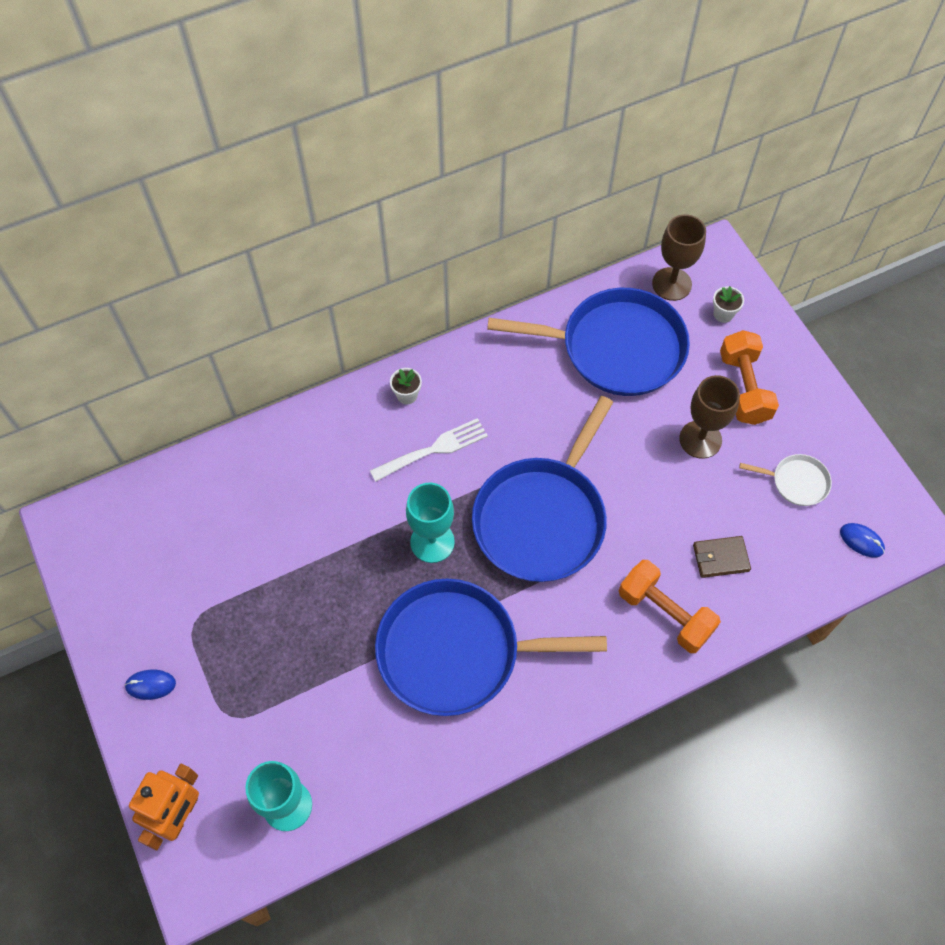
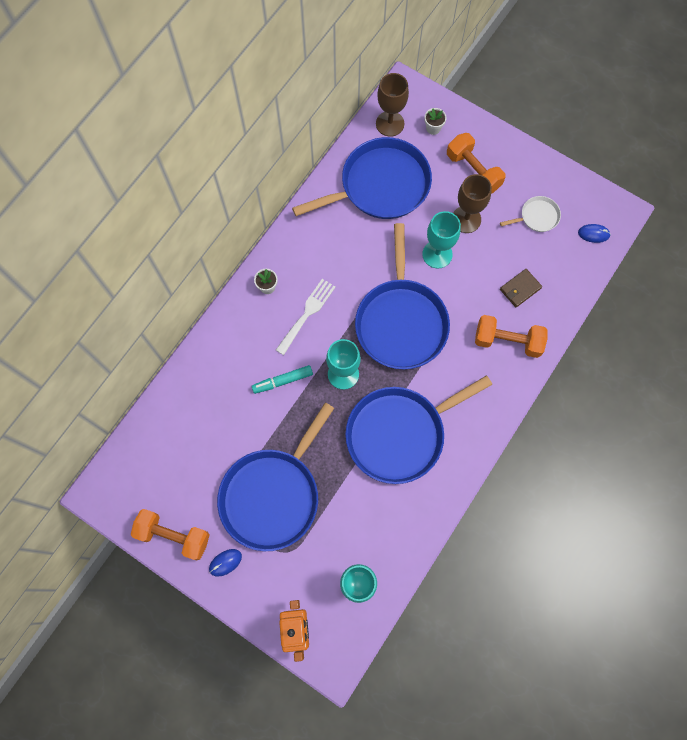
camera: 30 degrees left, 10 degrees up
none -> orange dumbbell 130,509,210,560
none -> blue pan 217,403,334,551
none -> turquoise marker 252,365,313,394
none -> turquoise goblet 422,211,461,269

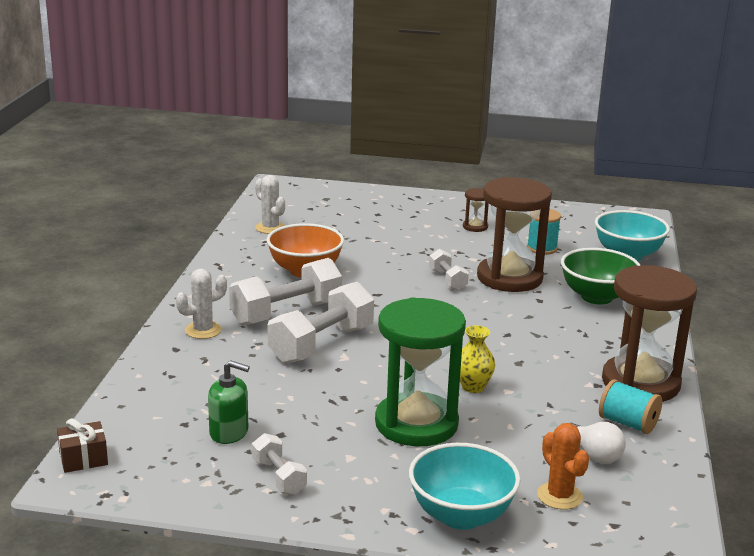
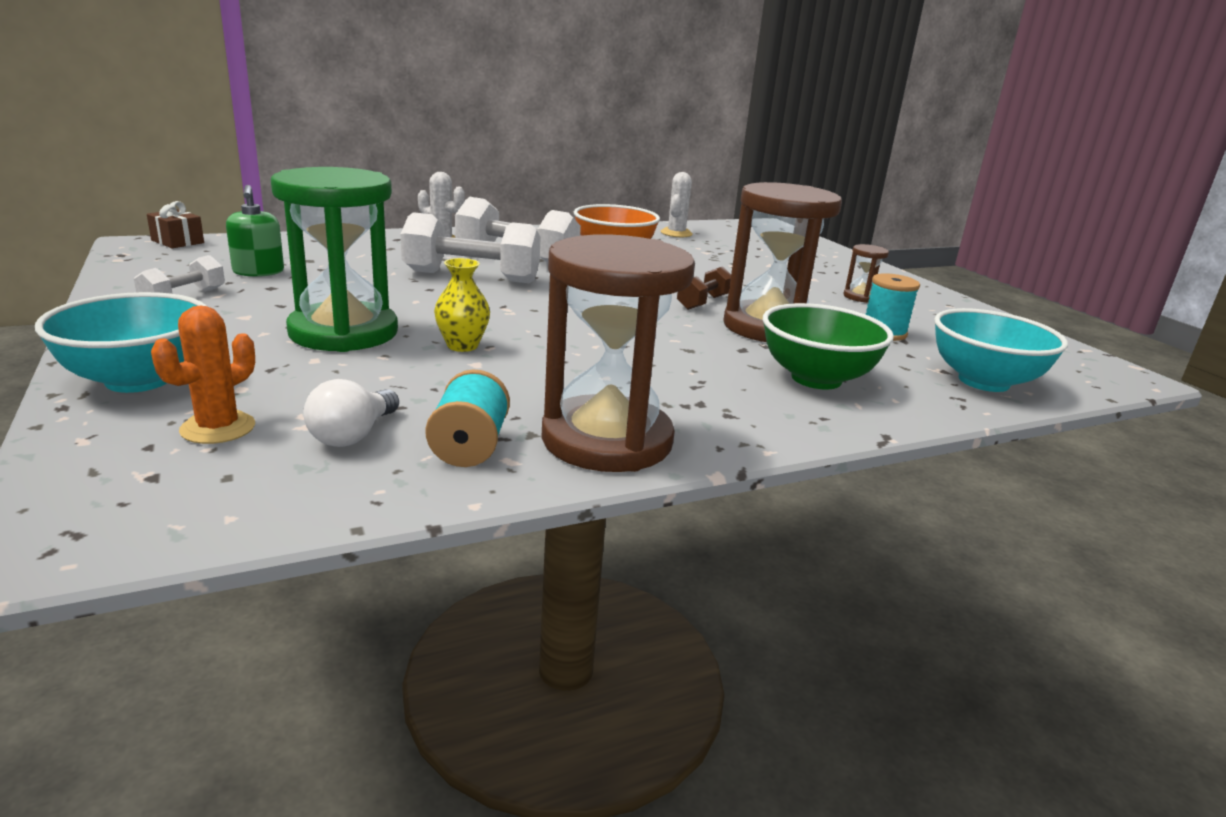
camera: 55 degrees right, 0 degrees up
white dumbbell 429,249,469,291 -> brown dumbbell 677,266,731,310

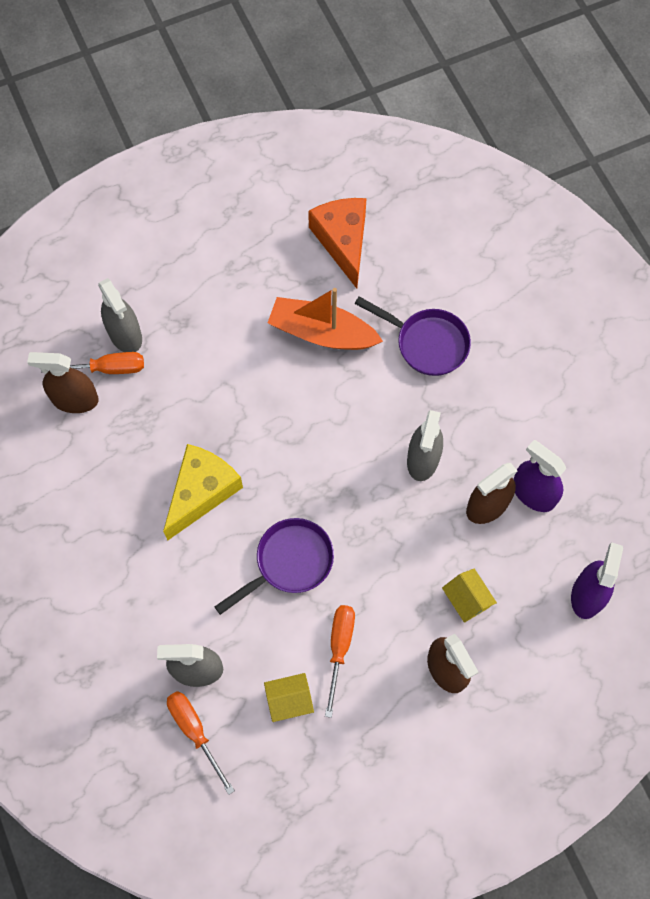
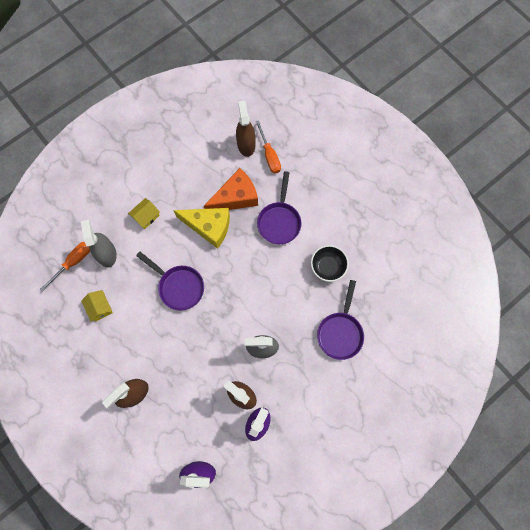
camera: 75 degrees right, 5 degrees up
grey spray bottle 98,278,142,352 -> none
orange boat 268,288,383,350 -> black bowl 311,245,349,282
orange cheese 308,198,367,288 -> orange cheese 204,168,258,210, shifted
orange screwdriver 325,605,355,718 -> none
yellow house 442,569,497,623 -> yellow house 128,198,160,229, shifted
none -> purple pan 257,171,302,244

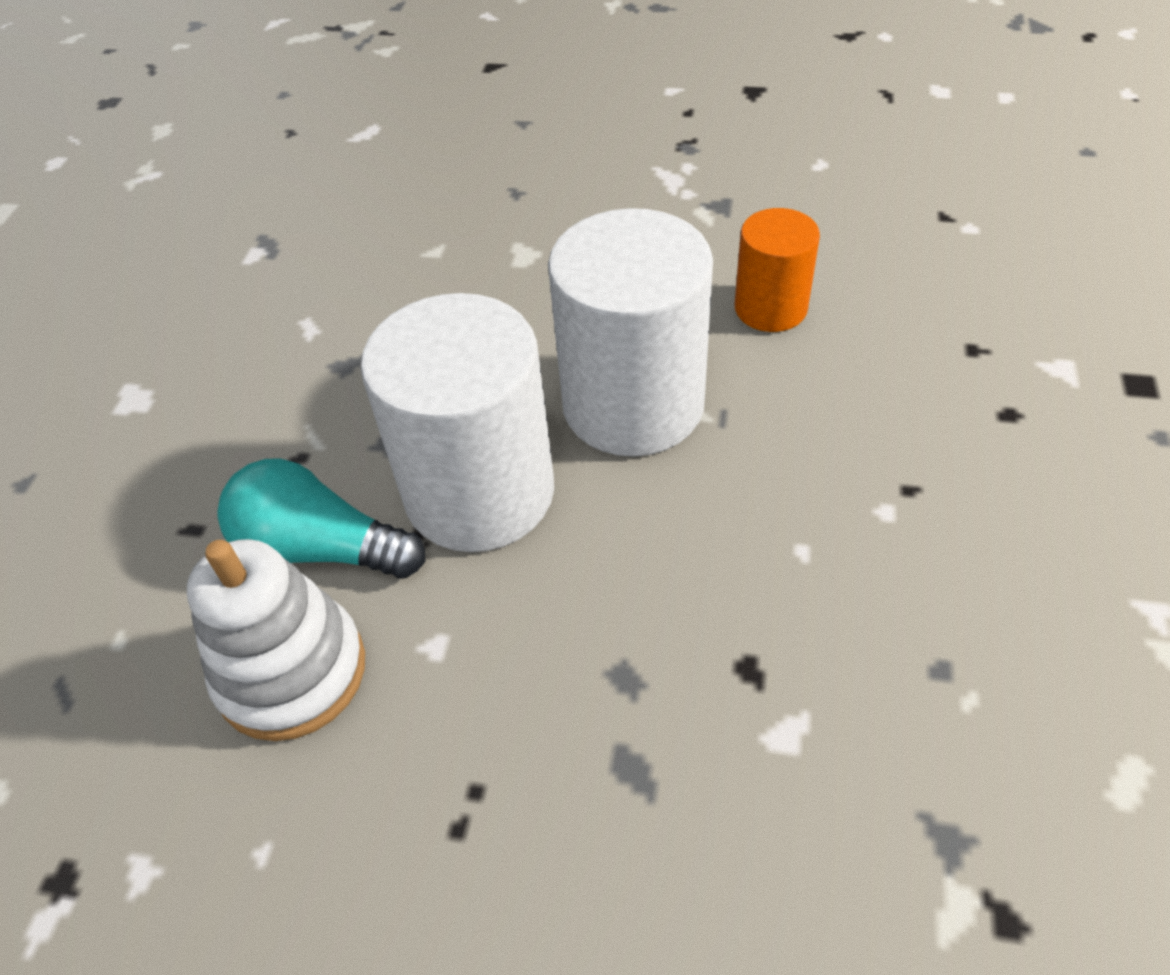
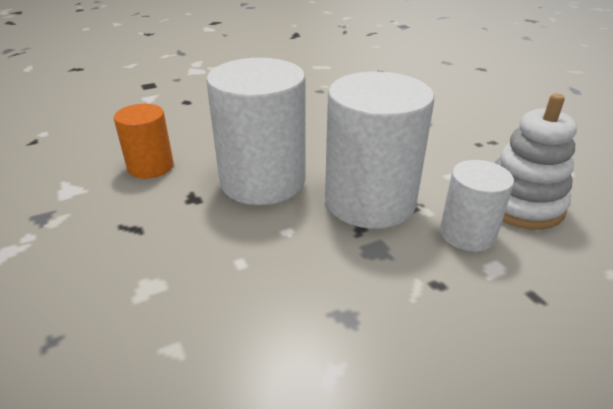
camera: 130 degrees left, 15 degrees down
turquoise light bulb 217,459,425,579 -> white cylinder 440,160,514,252

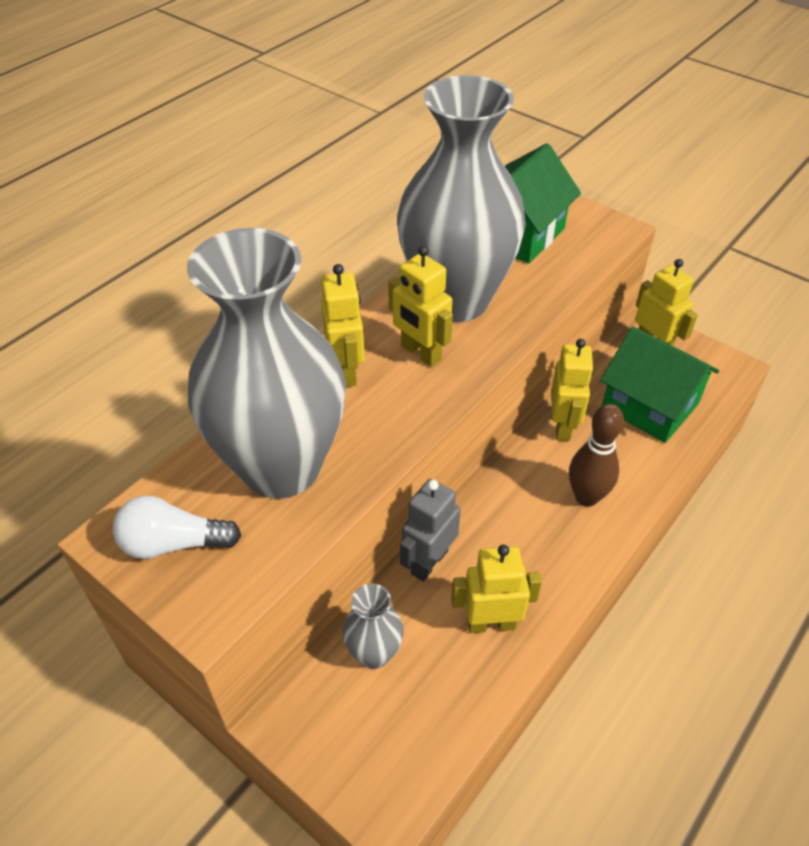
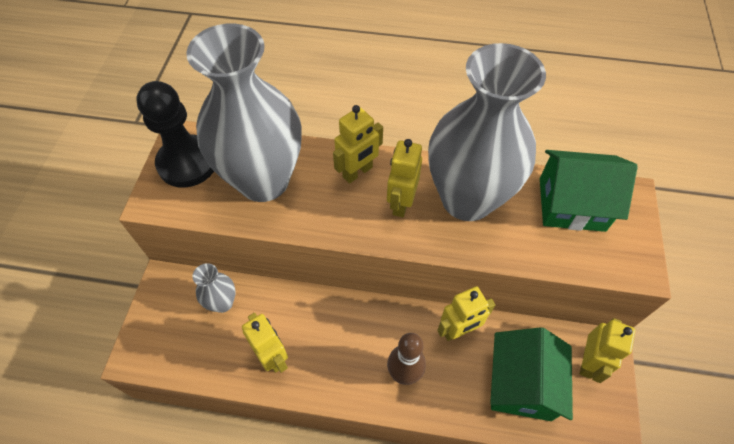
camera: 60 degrees right, 10 degrees up
white light bulb 113,495,241,559 -> black pawn 136,81,214,188
grey robot 400,479,461,582 -> none

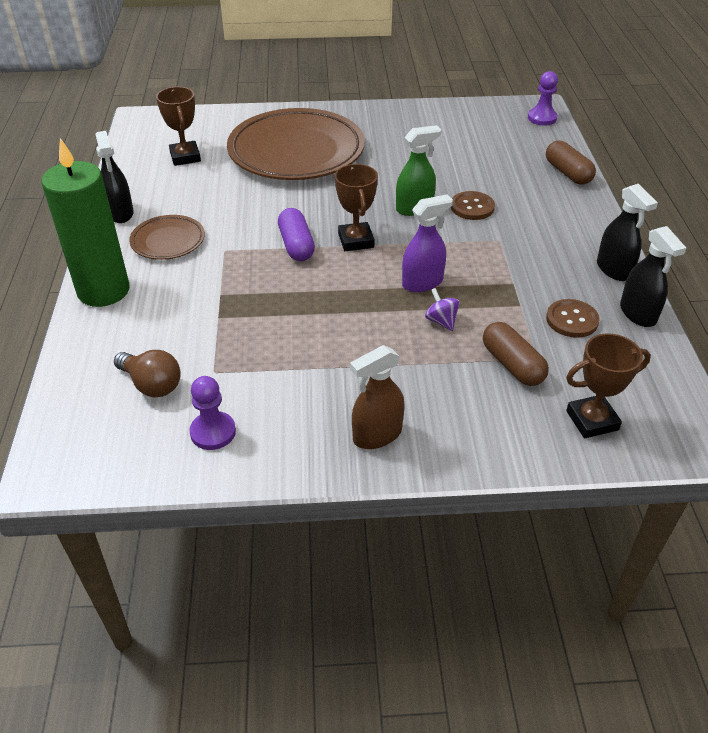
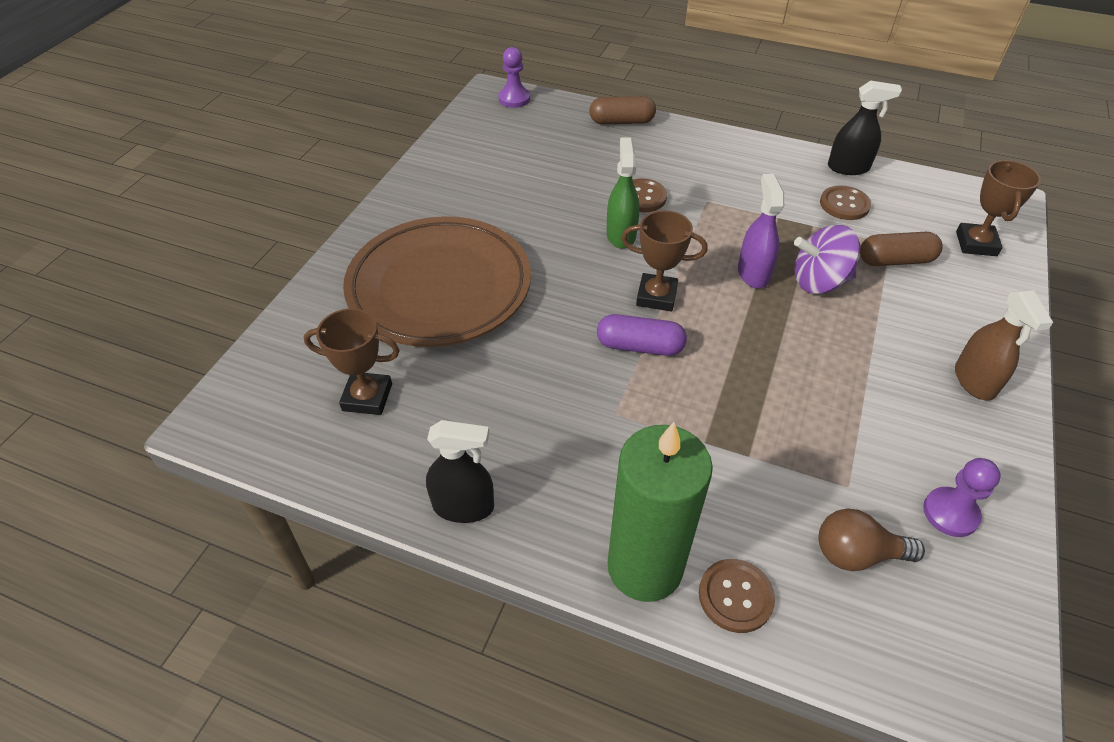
camera: 65 degrees left, 5 degrees up
brown light bulb 114,350,181,397 -> brown light bulb 819,508,925,571, 150 degrees counterclockwise
brown plate 129,215,205,260 -> none
purple spinning top 425,288,460,331 -> purple spinning top 794,225,860,294, x1.86
black spray bottle 597,184,658,281 -> none
none -> brown button 699,559,775,633

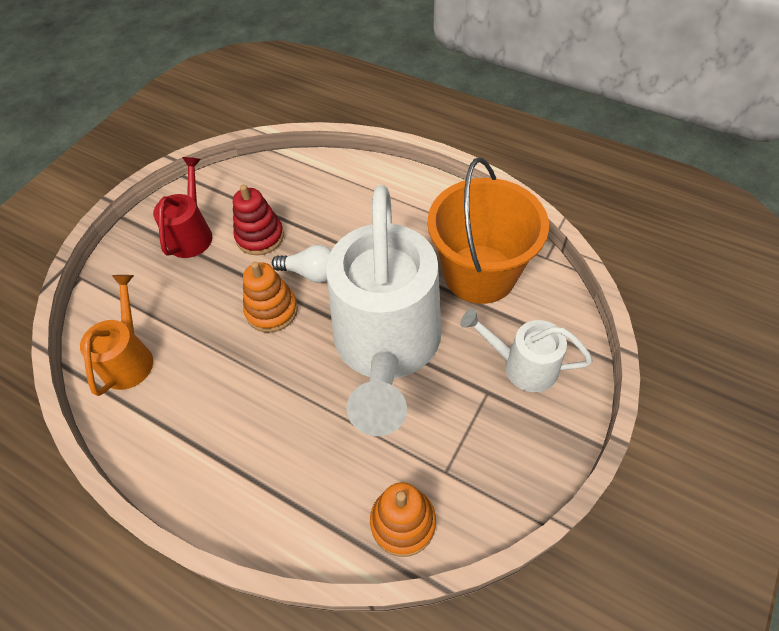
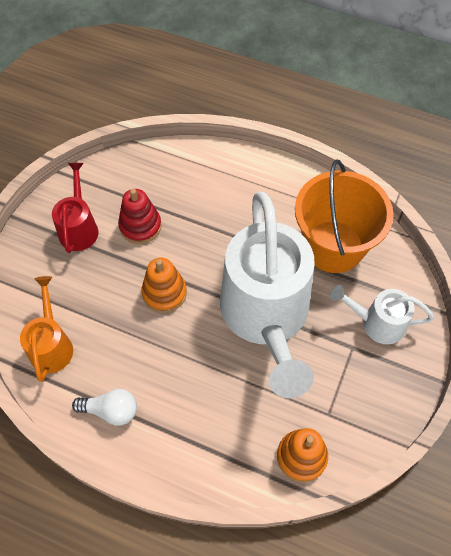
camera: 10 degrees left, 5 degrees up
white light bulb 272,245,332,283 -> white light bulb 72,389,137,426, shifted

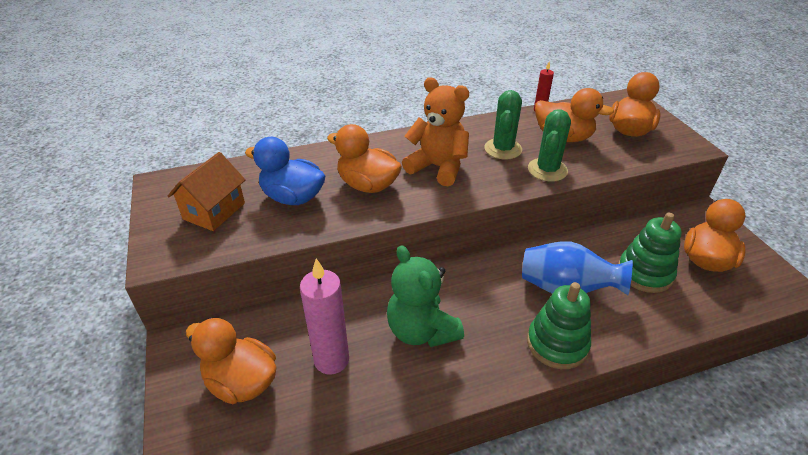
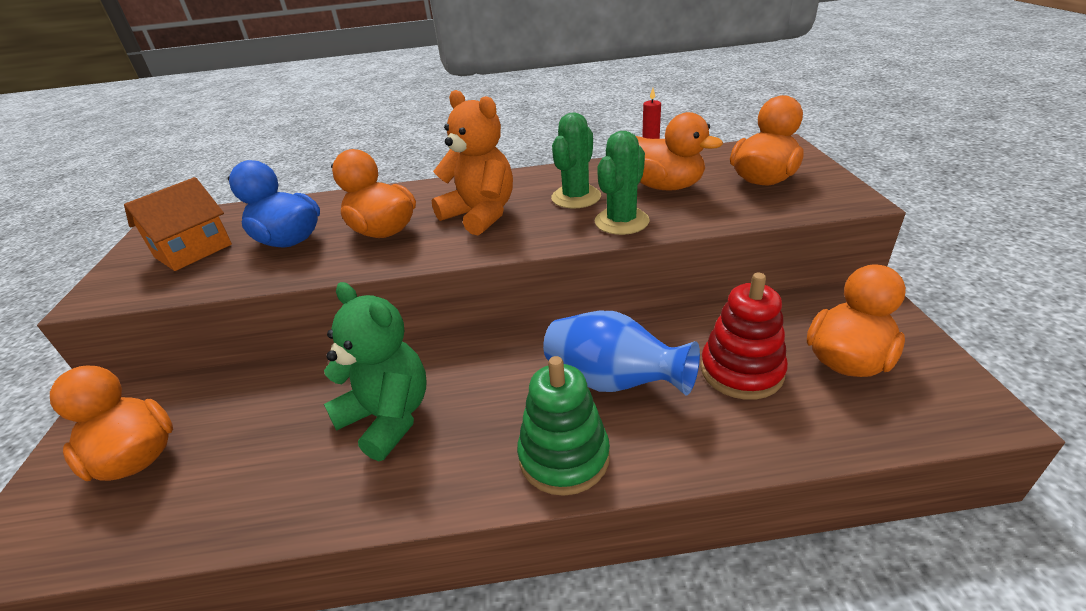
camera: 15 degrees right, 5 degrees down
pink candle 300,258,349,375 -> none
green teddy bear 387,245,464,347 -> green teddy bear 324,282,427,461, 150 degrees clockwise
green stacking toy 618,212,682,293 -> red stacking toy 701,272,788,400

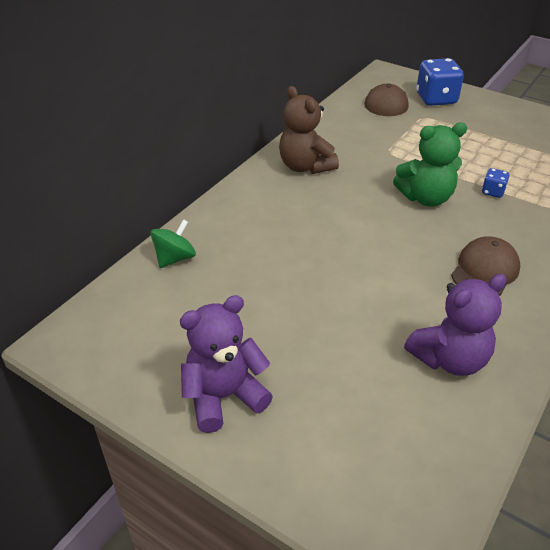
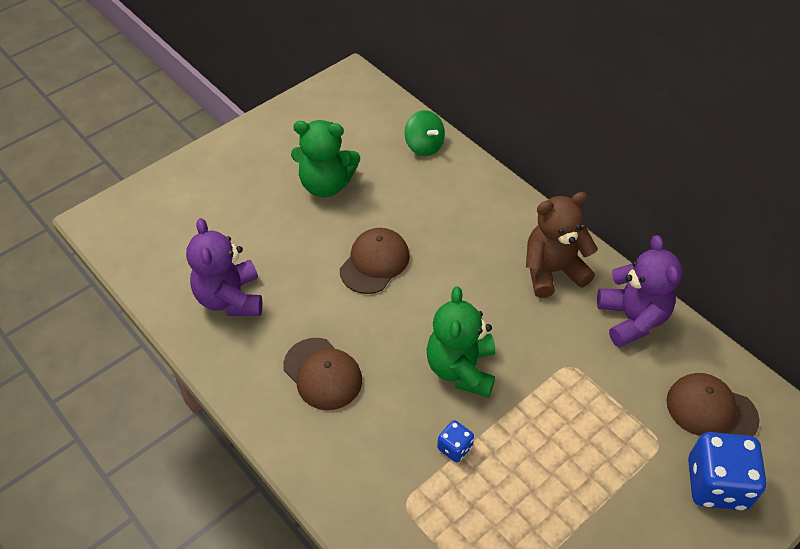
camera: 105 degrees right, 10 degrees up
purple teddy bear 180,295,273,433 -> purple teddy bear 597,235,682,348, shifted
none -> green teddy bear 291,120,360,197
none -> brown cap 340,228,410,294

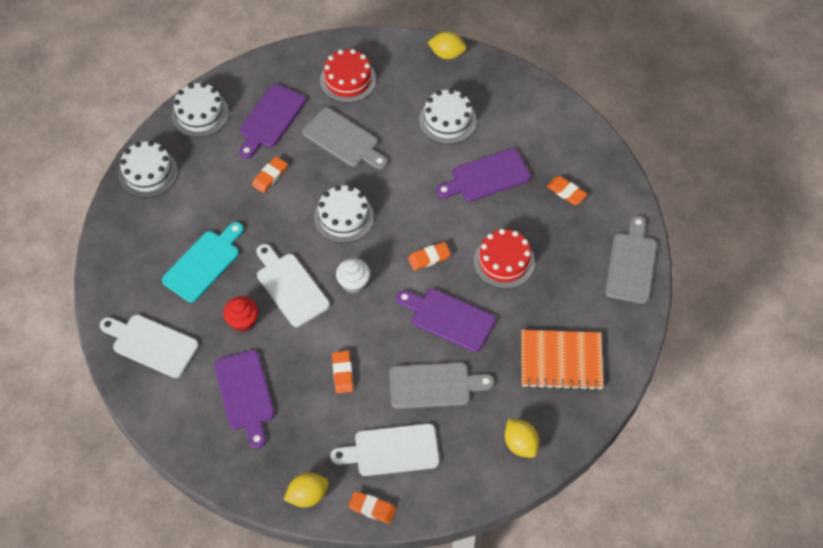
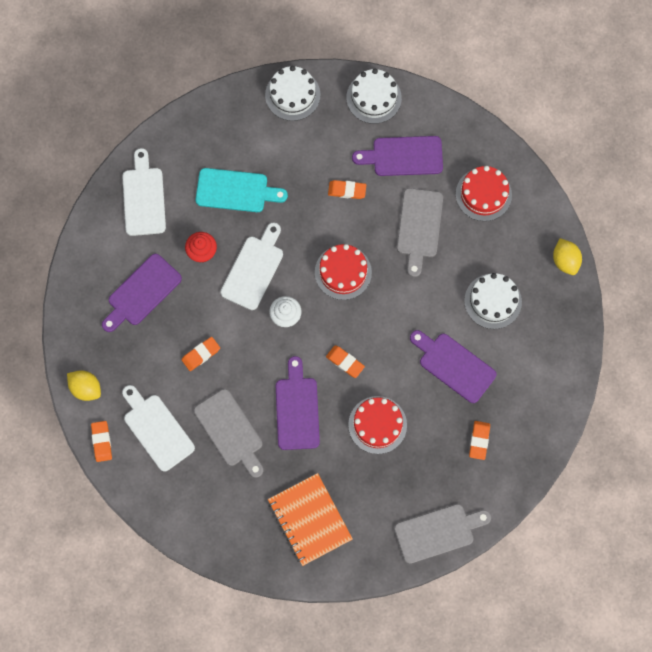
camera: 60 degrees right, 15 degrees up
white cake 314,185,374,243 -> red cake 315,244,372,300
yellow lemon 505,419,539,458 -> none

